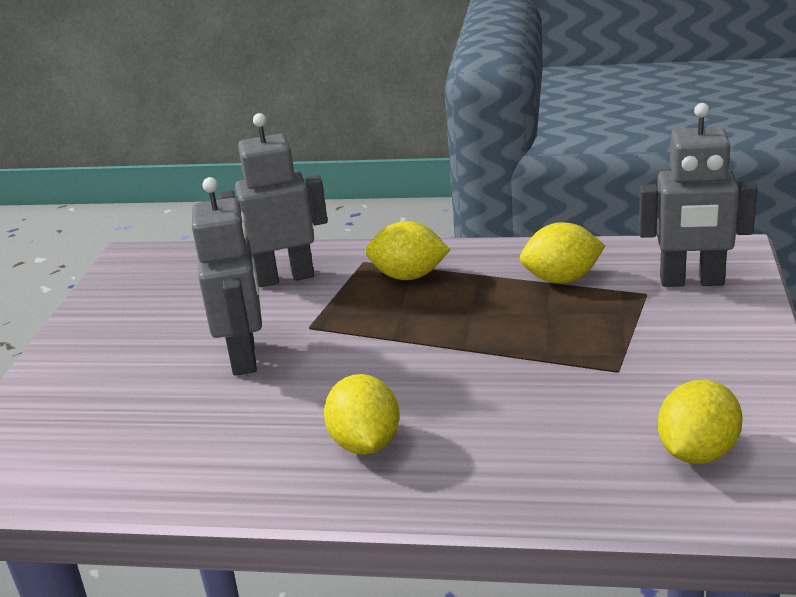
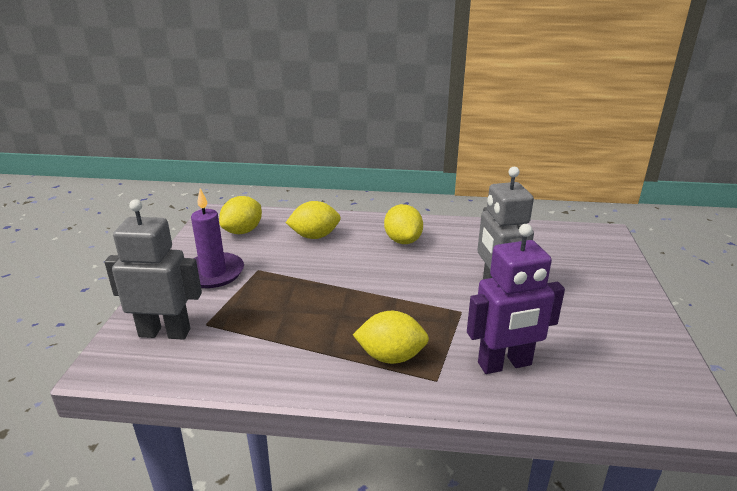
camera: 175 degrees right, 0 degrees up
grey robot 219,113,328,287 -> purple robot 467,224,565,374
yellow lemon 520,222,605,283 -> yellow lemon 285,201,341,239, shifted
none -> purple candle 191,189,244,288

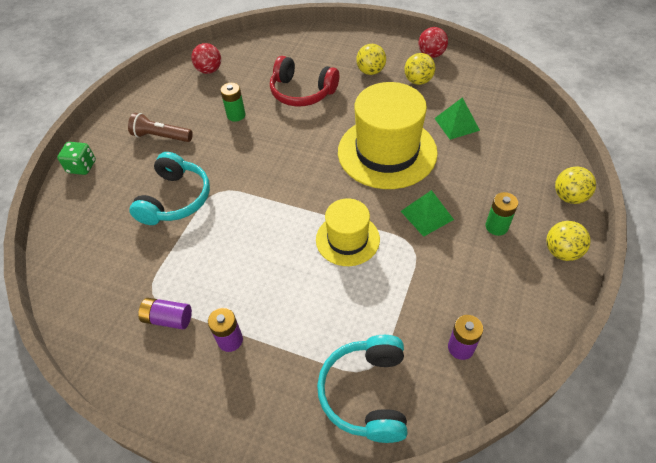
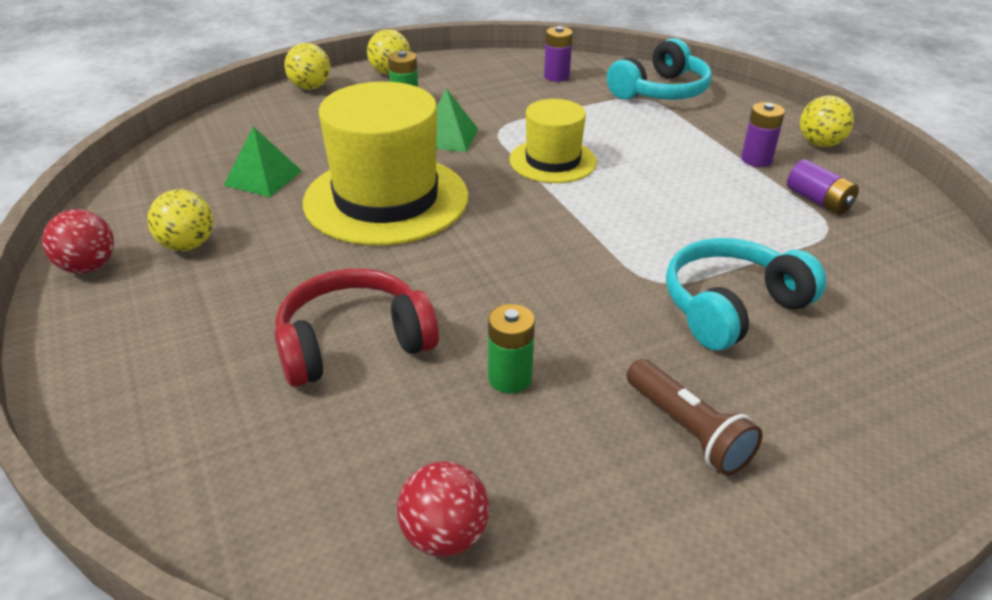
camera: 140 degrees left, 15 degrees down
green dice 57,142,96,175 -> none
red headphones 270,56,339,106 -> red headphones 274,269,439,387, 90 degrees counterclockwise
yellow ball 356,44,386,75 -> yellow ball 800,95,854,147, shifted

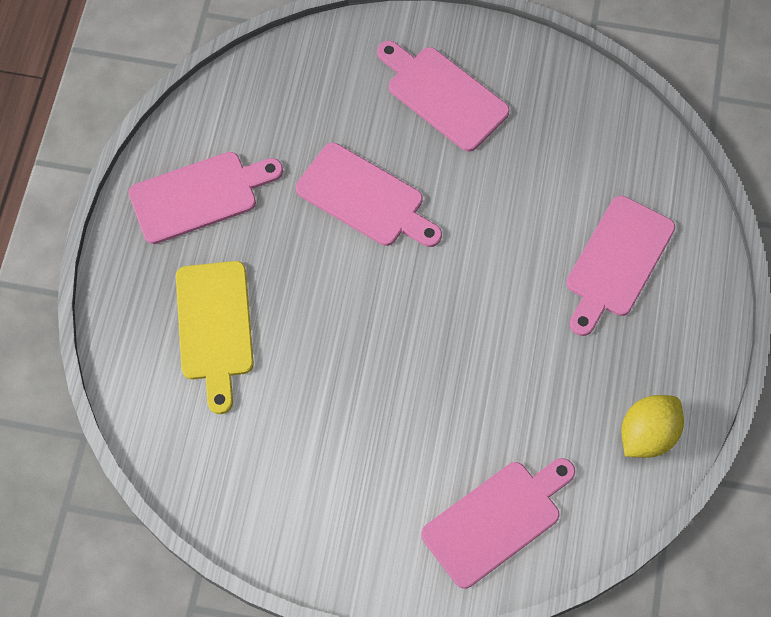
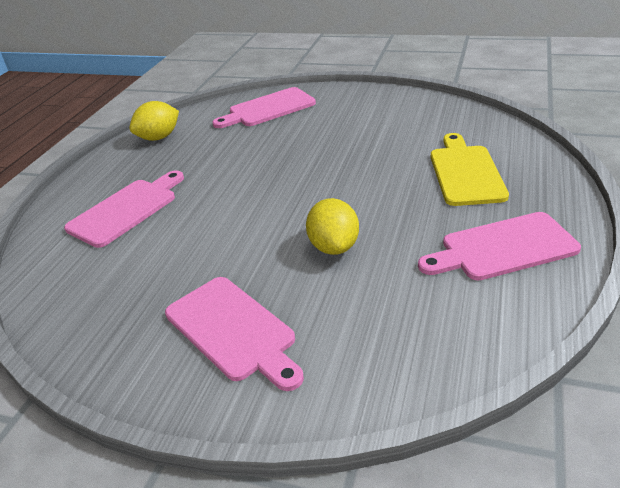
camera: 170 degrees left, 30 degrees down
pink cutting board 296,143,442,247 -> yellow lemon 306,198,359,255

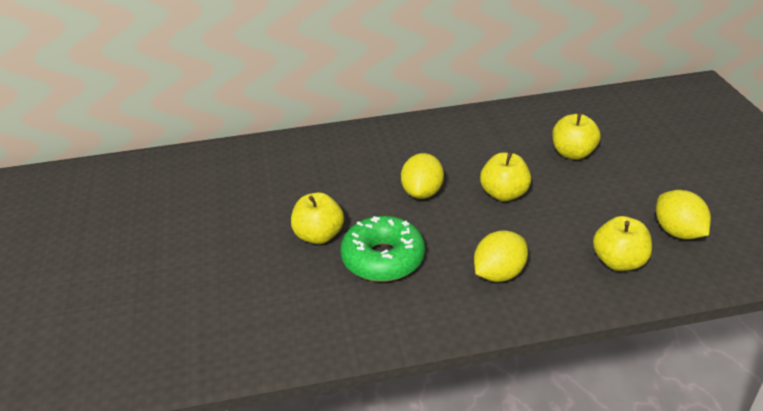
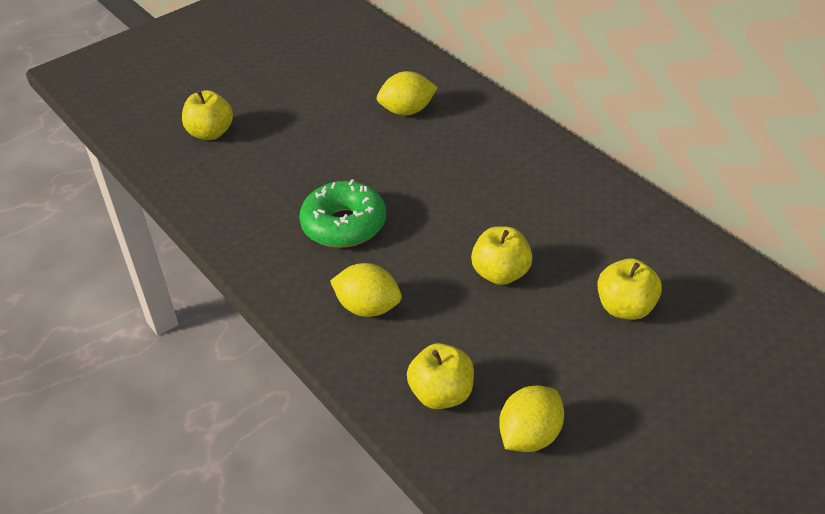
camera: 65 degrees right, 5 degrees up
yellow apple 291,192,344,244 -> yellow apple 182,90,233,140, shifted
yellow lemon 401,153,444,199 -> yellow lemon 377,71,438,115, shifted

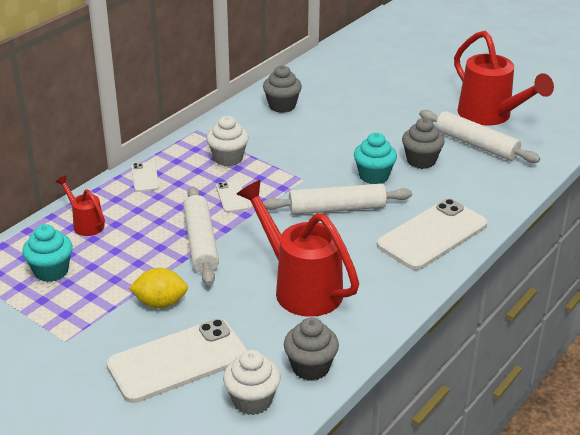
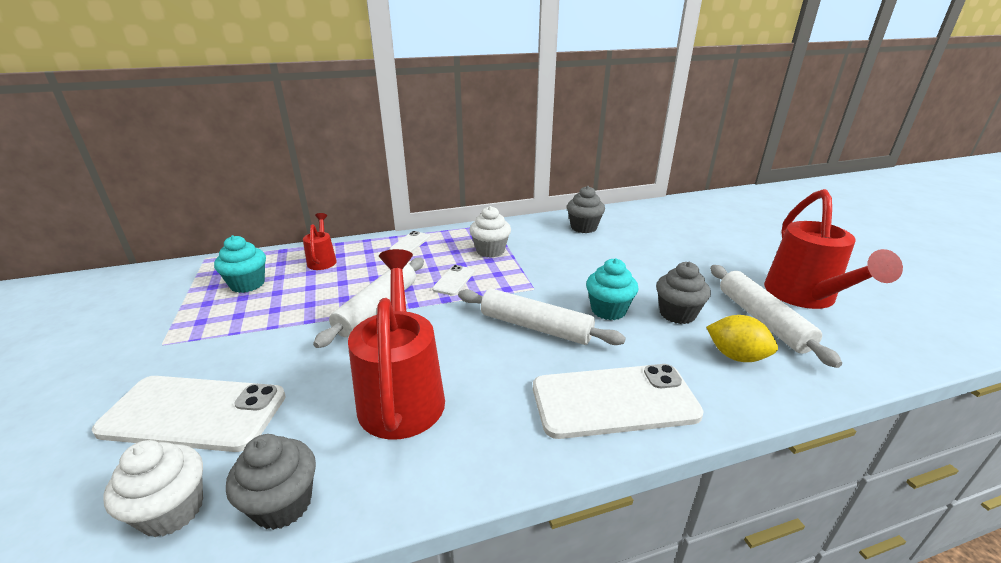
camera: 35 degrees right, 5 degrees down
yellow lemon 129,268,188,308 -> yellow lemon 706,315,778,362, shifted

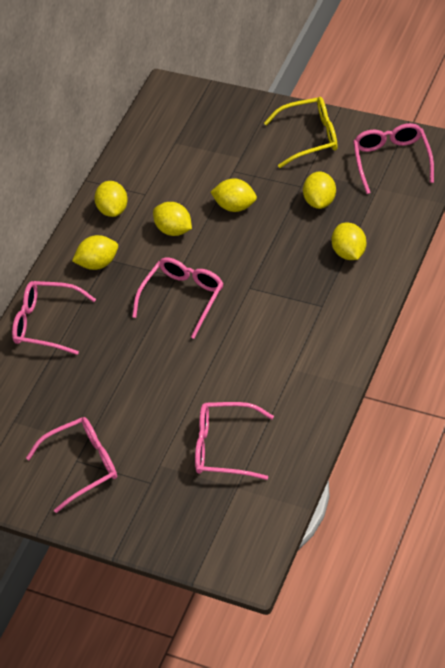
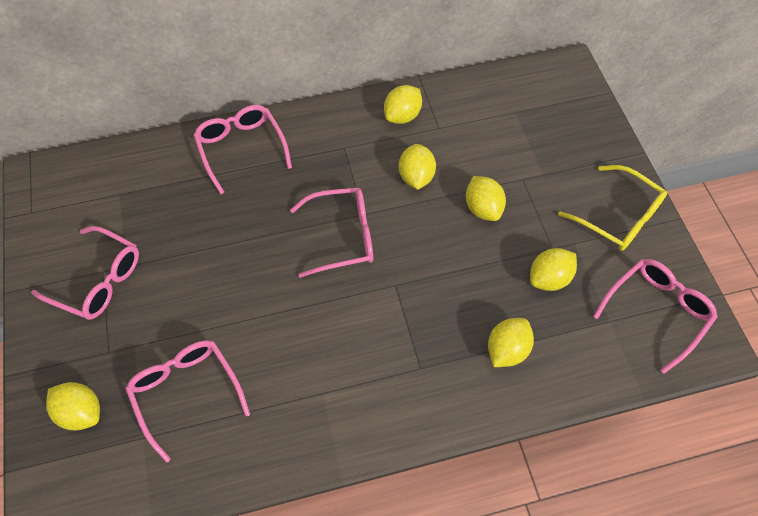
camera: 45 degrees right, 10 degrees up
yellow lemon 72,235,118,270 -> yellow lemon 46,382,100,430, shifted

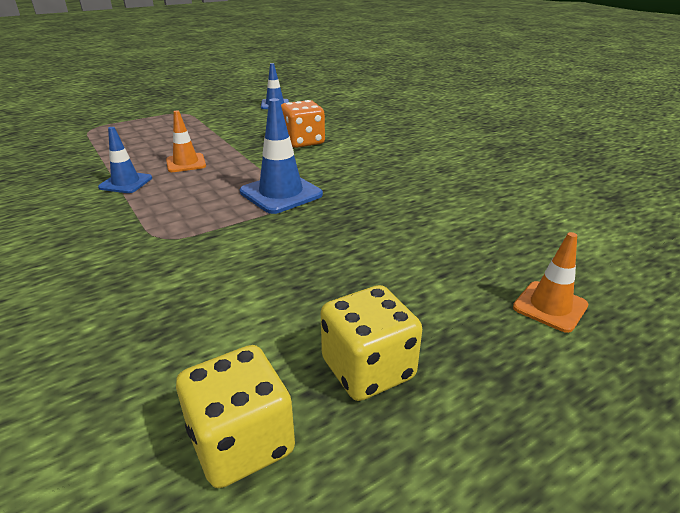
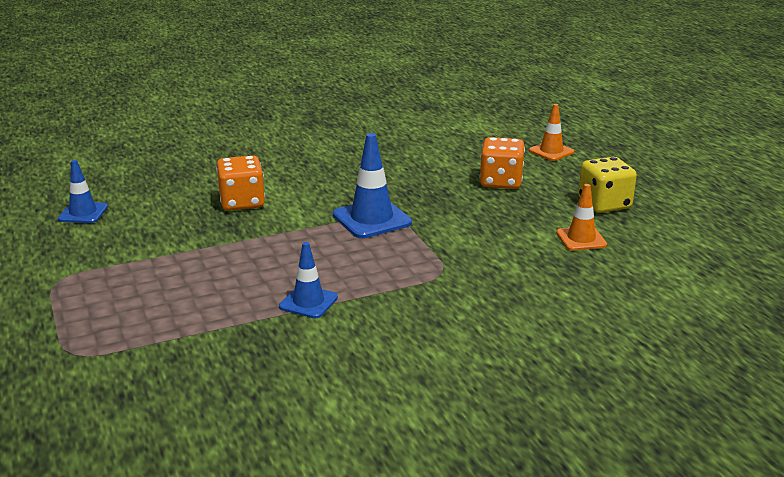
camera: 80 degrees left, 5 degrees down
orange traffic cone 166,110,206,172 -> orange traffic cone 556,184,607,251, shifted
yellow dice 176,345,295,488 -> none
none -> orange dice 480,137,525,189

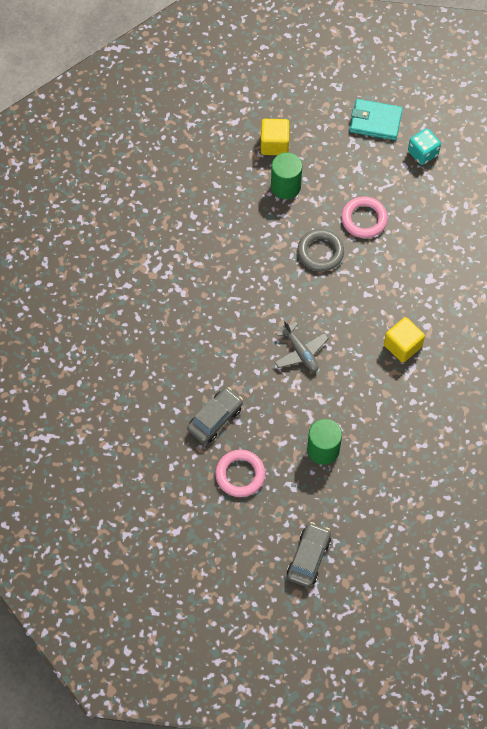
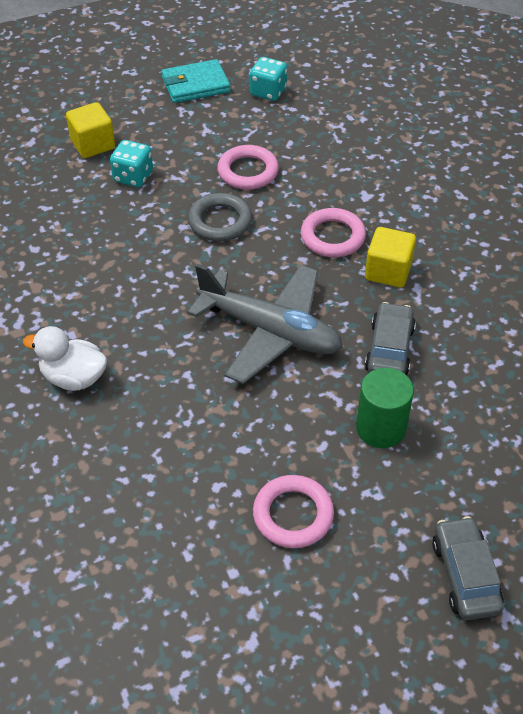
camera: 30 degrees left, 15 degrees down
grey car 187,387,243,444 -> grey car 365,302,416,375, shifted
green cylinder 271,152,302,199 -> turquoise dice 110,140,153,187
grey plane 275,320,329,372 -> grey plane 187,263,343,384, x1.86
none -> white duck 23,326,107,391
none -> pink ring 301,208,366,257

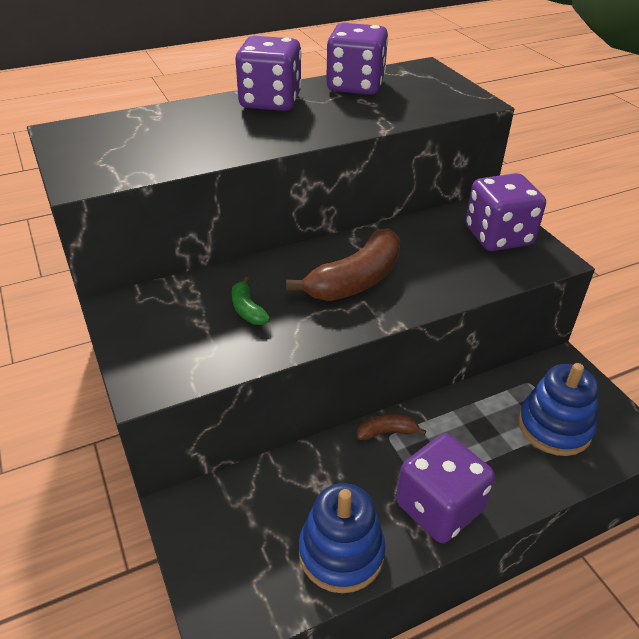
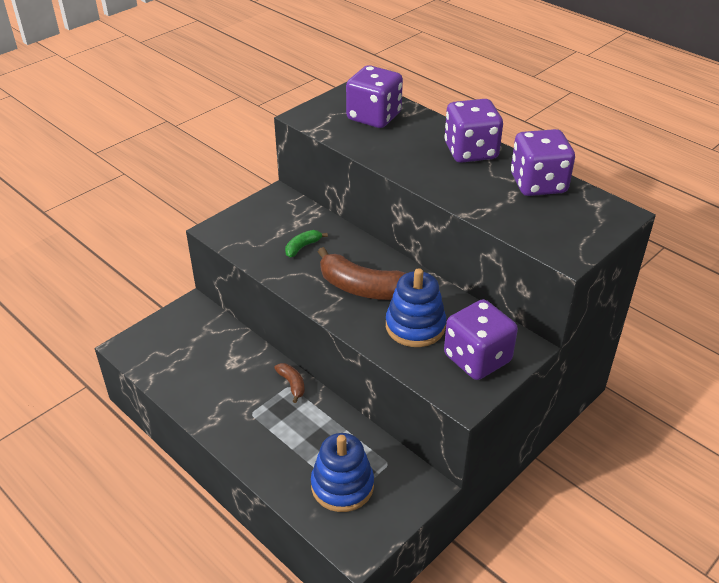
camera: 70 degrees right, 0 degrees up
blue stacking toy 299,483,386,593 -> blue stacking toy 386,268,446,347, shifted
purple dice 396,433,495,543 -> purple dice 346,65,403,128, shifted

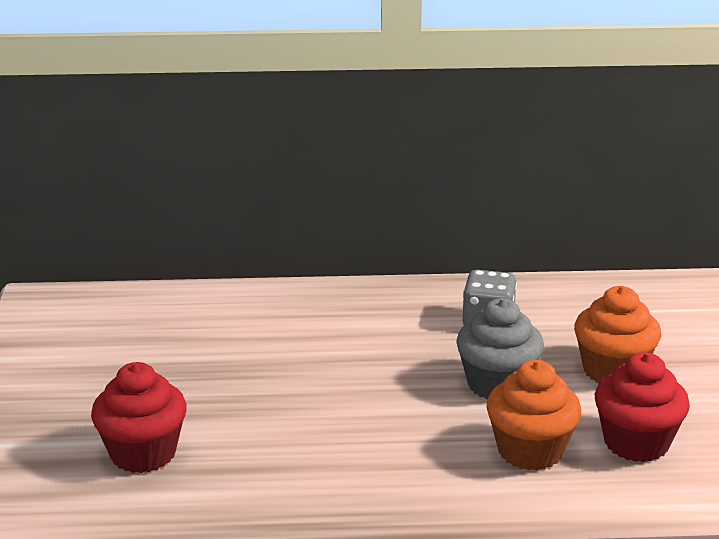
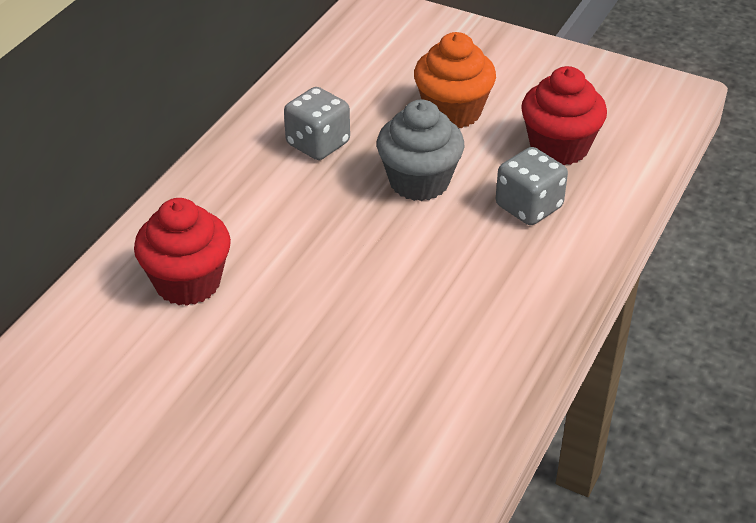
camera: 60 degrees left, 15 degrees up
red cupcake 91,362,187,473 -> red cupcake 134,198,231,306, shifted
orange cupcake 486,360,581,470 -> grey dice 496,147,568,225

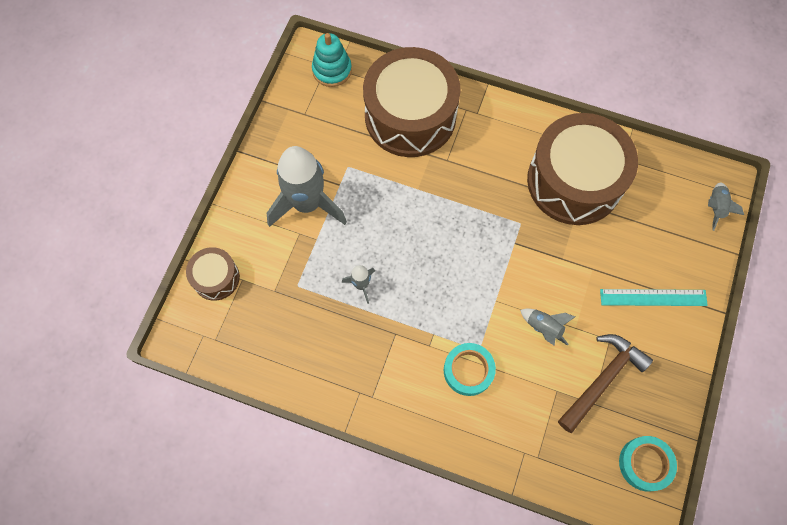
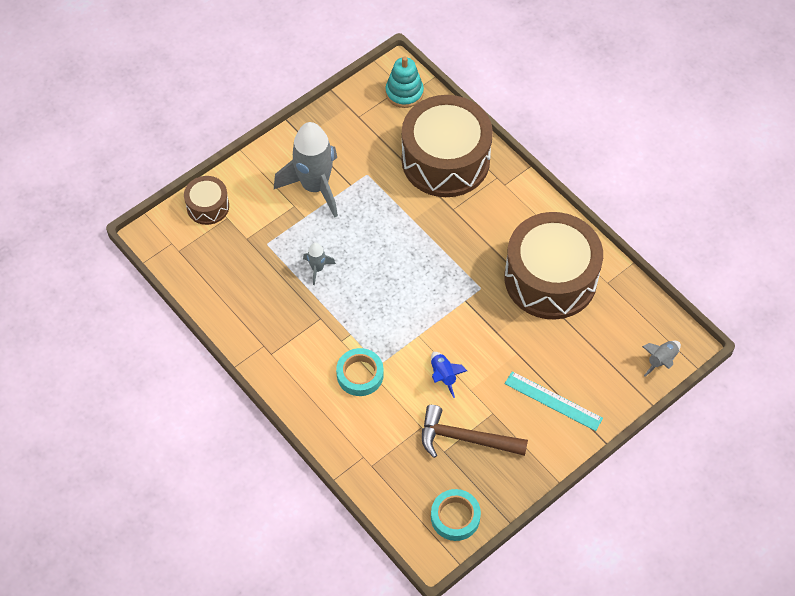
camera: 30 degrees right, 10 degrees down
grey rocket 520,308,575,346 -> blue rocket 431,352,467,398
brown hammer 558,334,653,433 -> brown hammer 422,405,528,458, 150 degrees counterclockwise

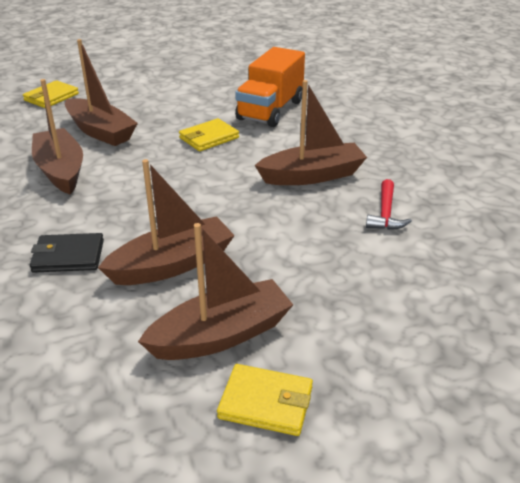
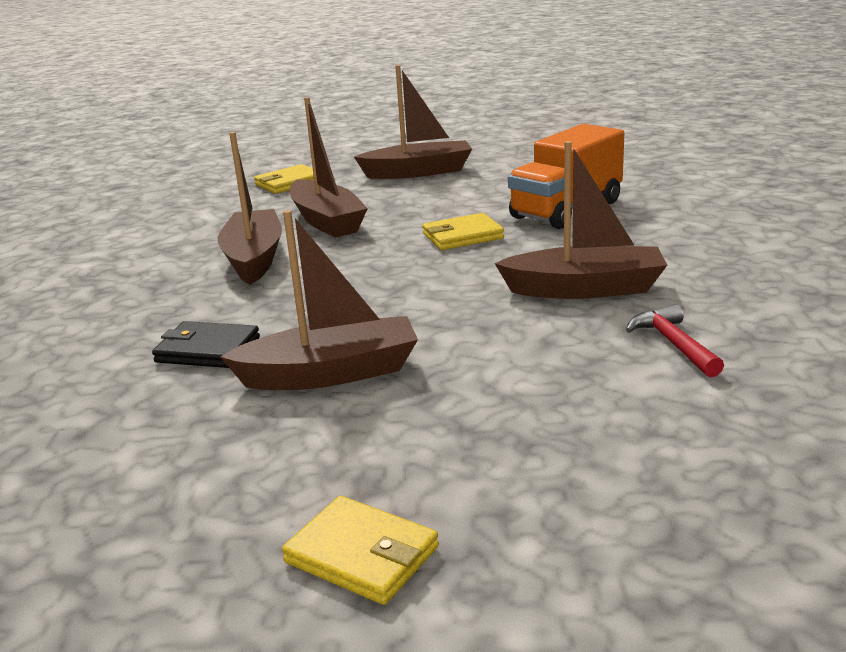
camera: 20 degrees right, 10 degrees down
brown boat 138,223,293,360 -> brown boat 354,65,472,179, shifted
red hammer 366,179,412,230 -> red hammer 626,304,724,377, 135 degrees clockwise

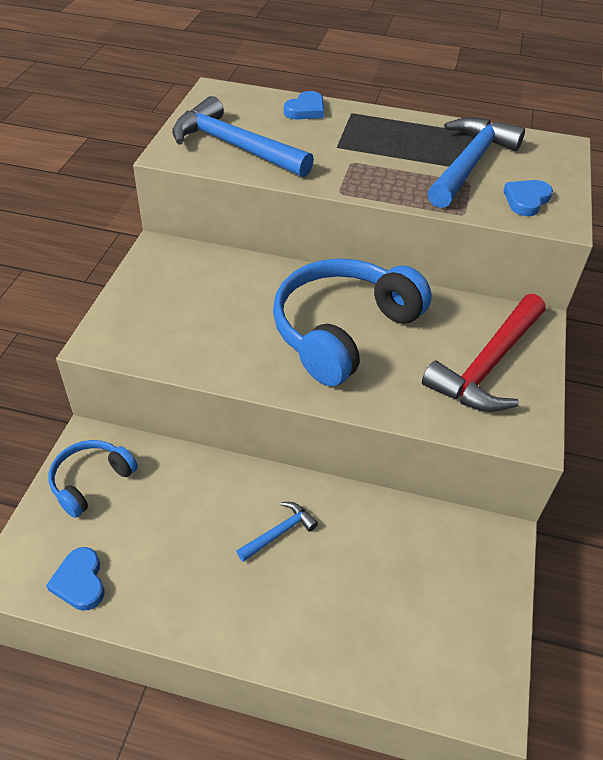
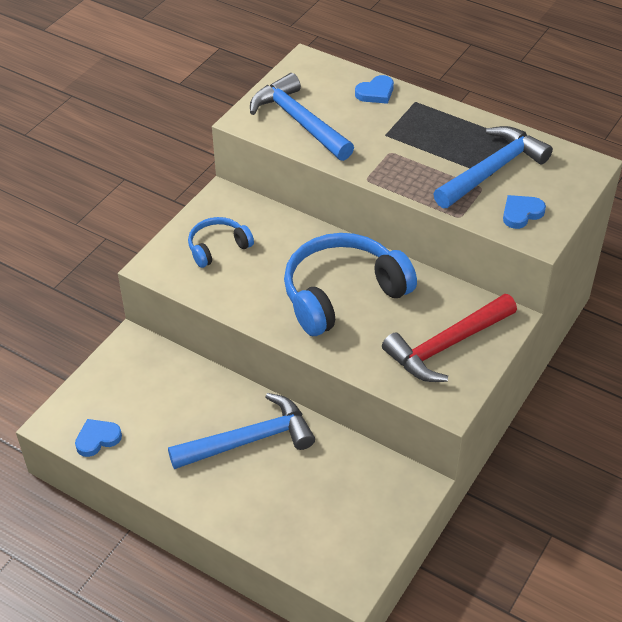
camera: 20 degrees right, 0 degrees up
blue heart 46,547,105,611 -> blue heart 75,419,122,457, 60 degrees clockwise
blue headphones 48,440,138,518 -> blue headphones 188,217,254,268, shifted
blue hammer 237,502,318,562 -> blue hammer 168,393,315,469, x2.16

